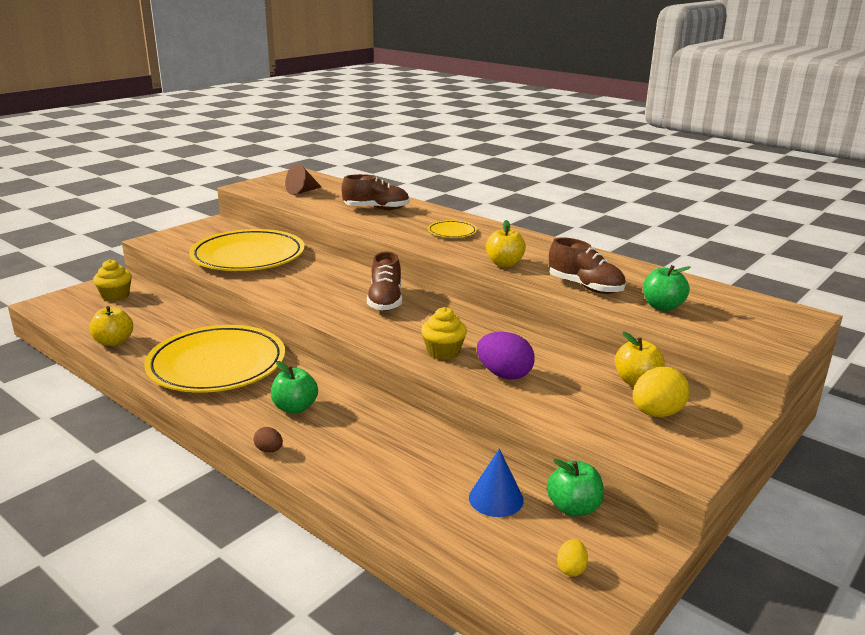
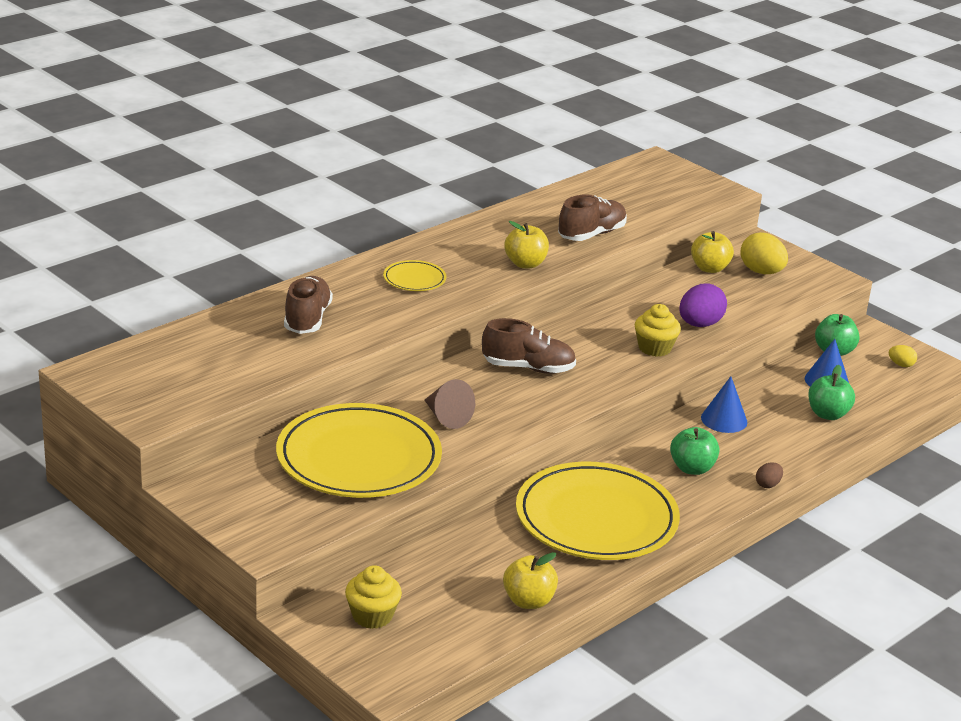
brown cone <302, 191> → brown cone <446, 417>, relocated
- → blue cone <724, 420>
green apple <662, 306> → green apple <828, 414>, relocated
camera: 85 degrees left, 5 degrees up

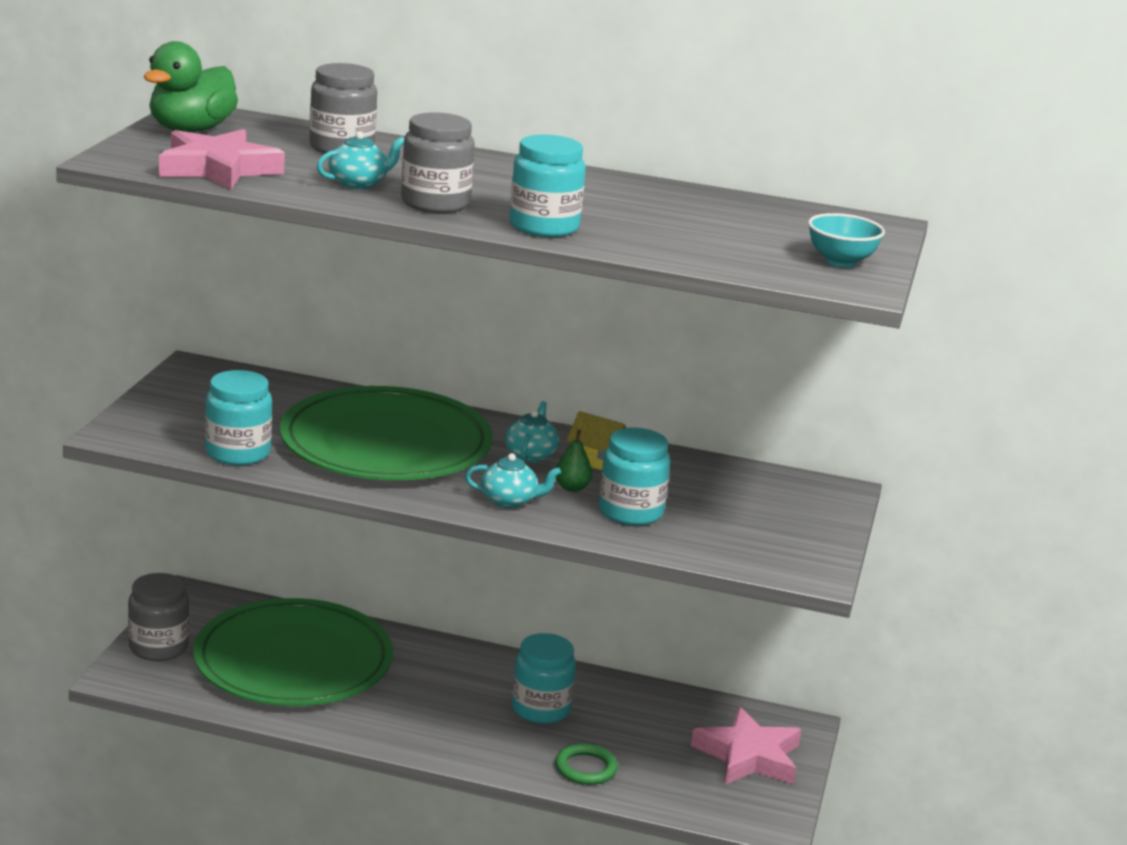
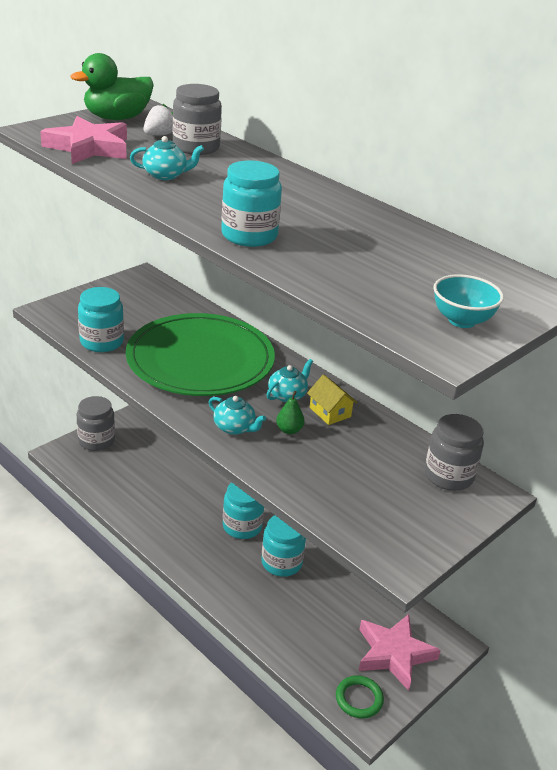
- → white strawberry <159, 135>
turquoise jar <630, 512> → turquoise jar <242, 526>, relocated
green ring <585, 768> → green ring <359, 699>, relocated
grey jar <435, 203> → grey jar <448, 476>, relocated
green plate <293, 660> → -
camera: 30 degrees right, 10 degrees up

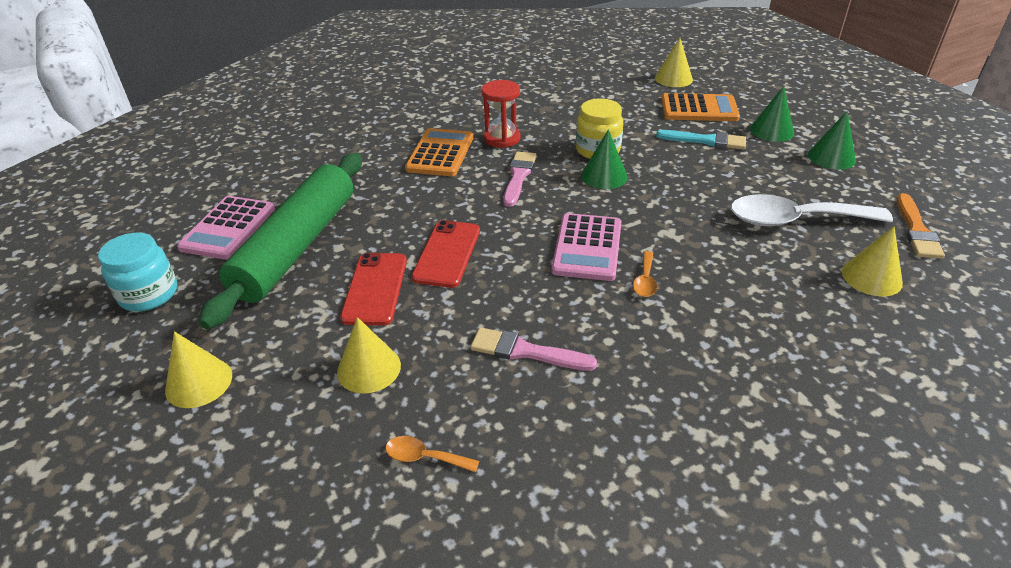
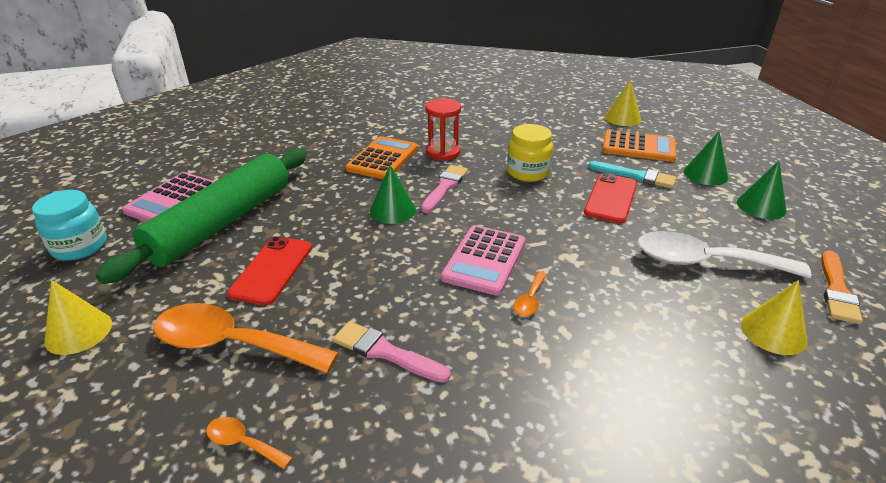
yellow cone <369, 368> → orange spoon <232, 344>
green cone <604, 176> → green cone <392, 210>, relocated
red phone <447, 254> → red phone <611, 198>, relocated
camera: 10 degrees right, 5 degrees down

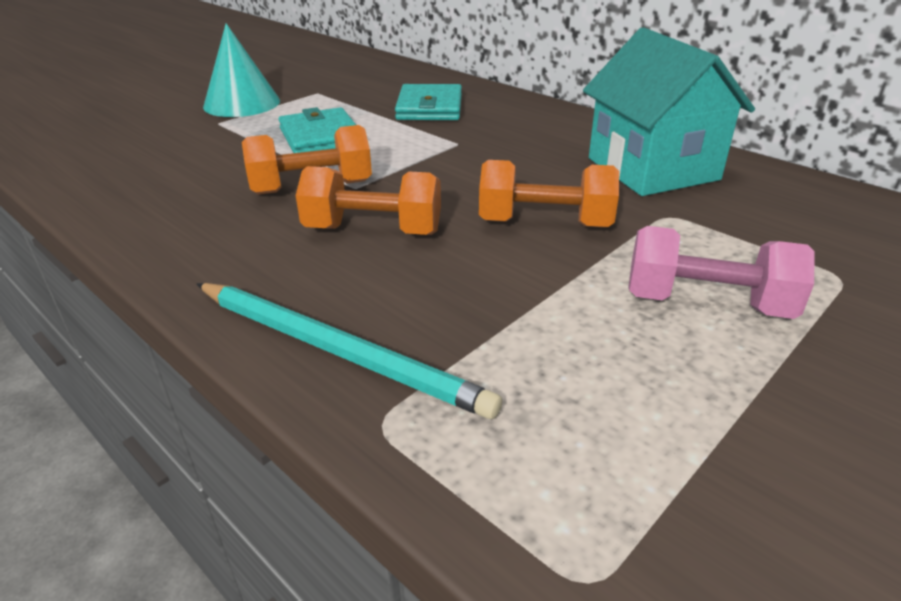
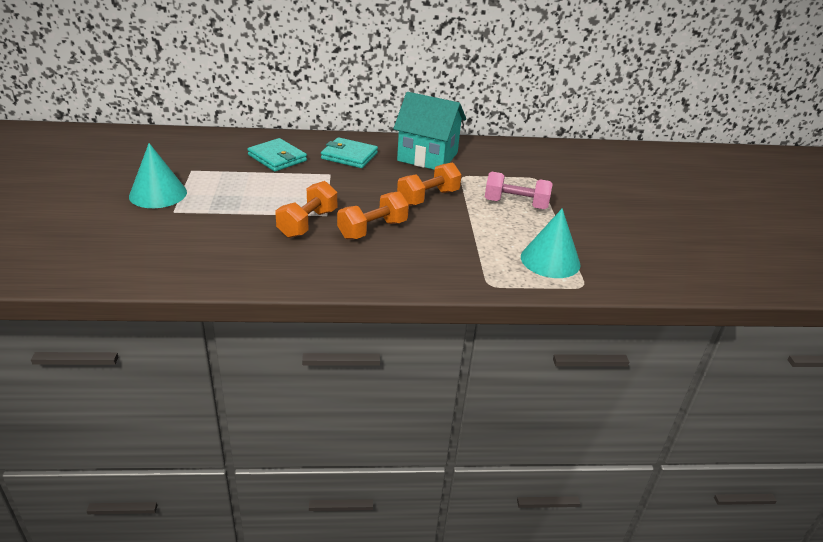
turquoise wallet <321, 137> → turquoise wallet <349, 156>, relocated
pink dumbbell <706, 303> → pink dumbbell <515, 204>, 45 degrees clockwise
- → turquoise cone <550, 260>
turquoise pencil <338, 351> → -
camera: 50 degrees left, 0 degrees up

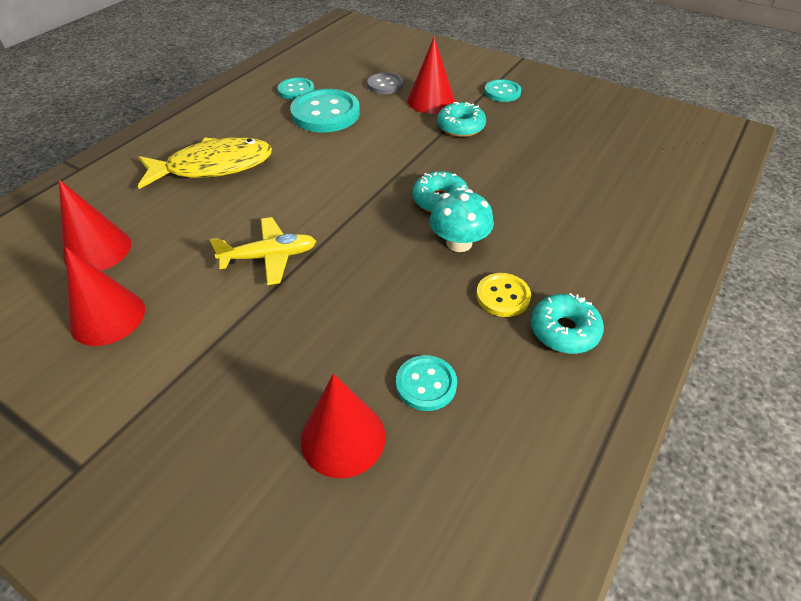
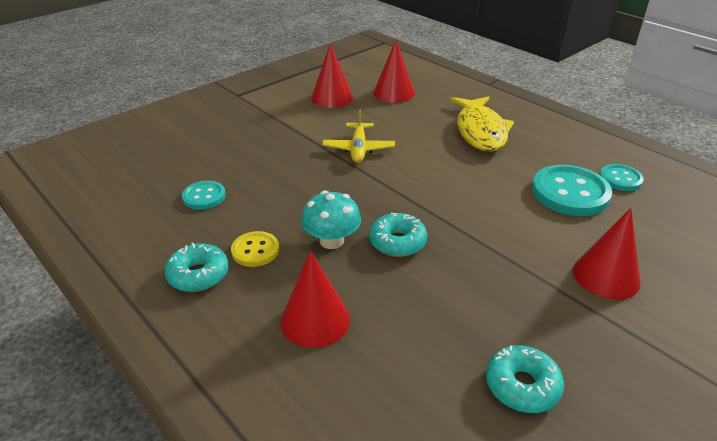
red cone <343, 437> → red cone <315, 320>, relocated
turquoise donut <460, 127> → turquoise donut <522, 386>, relocated
grey button <385, 85> → -
turquoise button <502, 92> → -
camera: 105 degrees right, 10 degrees down

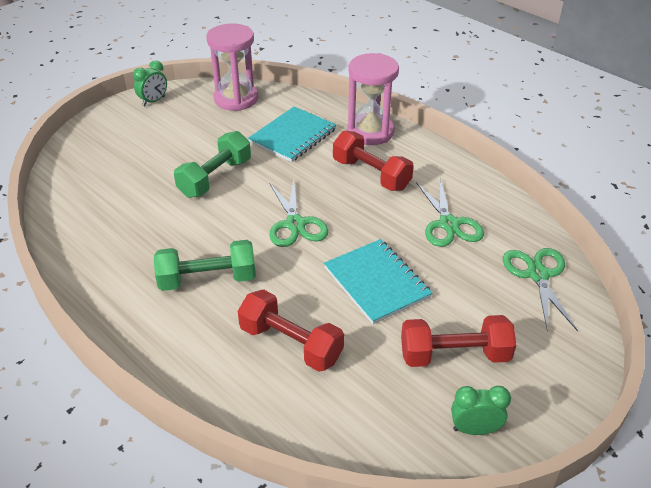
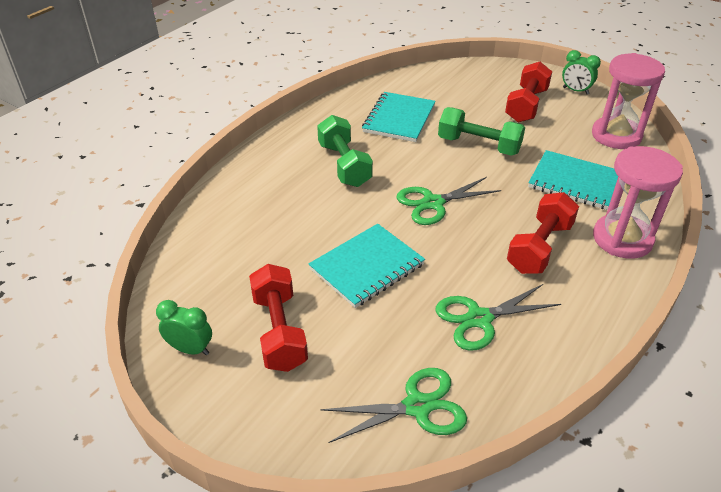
green clock <474, 429> → green clock <190, 349>, 60 degrees counterclockwise
- → turquoise notebook <399, 119>
red dumbbell <291, 344> → red dumbbell <526, 105>, relocated
camera: 80 degrees right, 0 degrees up

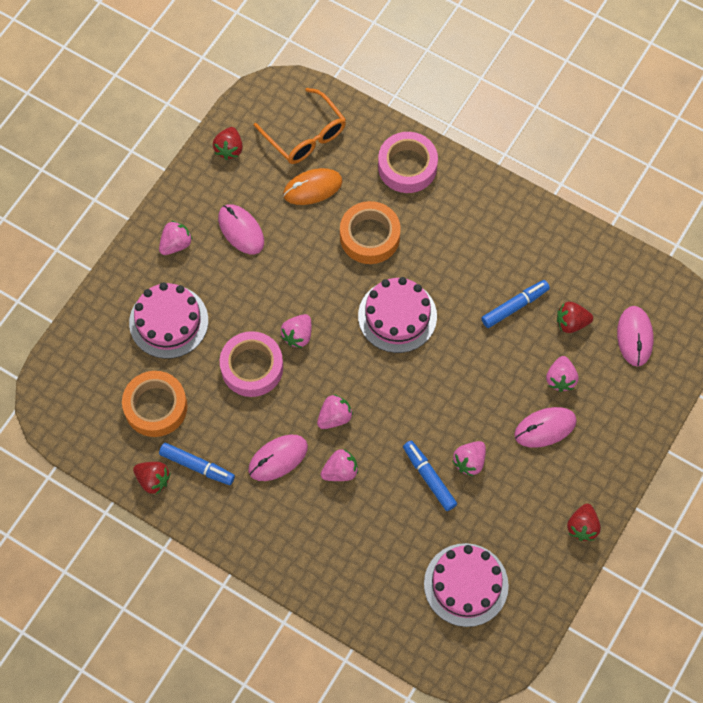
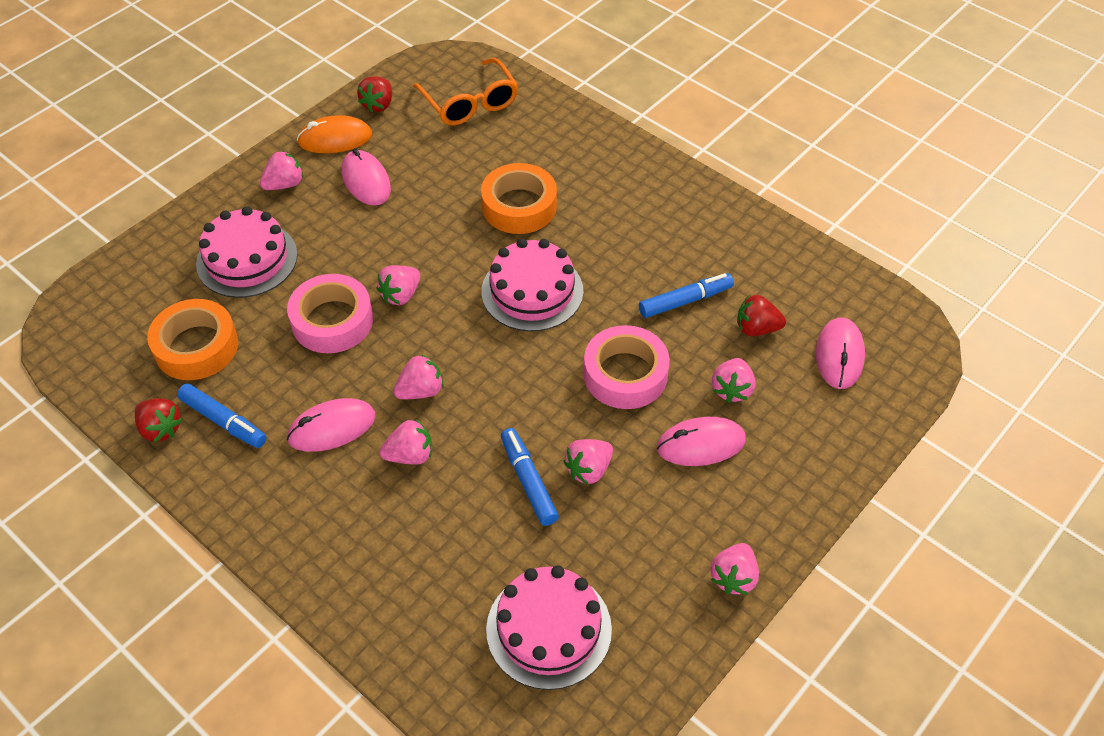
orange mouse <312, 188> → orange mouse <335, 139>, relocated
pink tape <407, 166> → pink tape <625, 374>, relocated
red strawberry <582, 527> → pink strawberry <733, 577>
camera: 10 degrees right, 15 degrees down

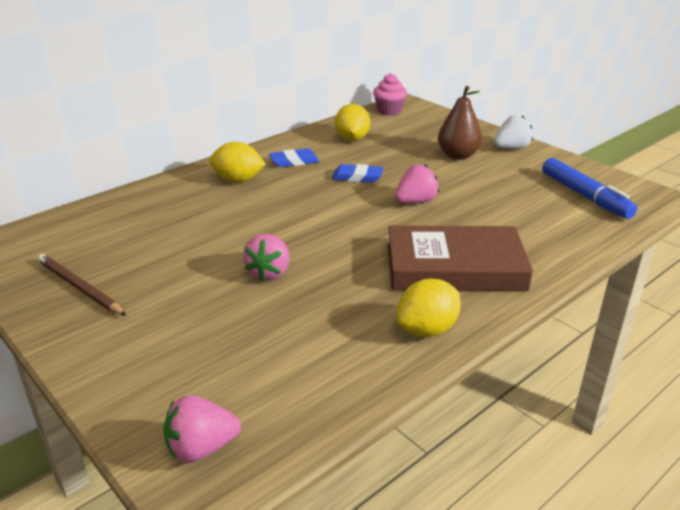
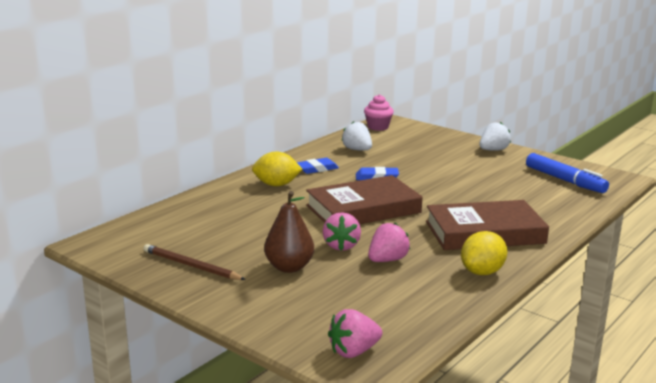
brown pear <458, 155> → brown pear <289, 267>, relocated
- → brown book <363, 209>
yellow lemon <352, 139> → white strawberry <357, 150>
pink strawberry <415, 202> → pink strawberry <387, 260>, relocated
camera: 10 degrees left, 10 degrees down

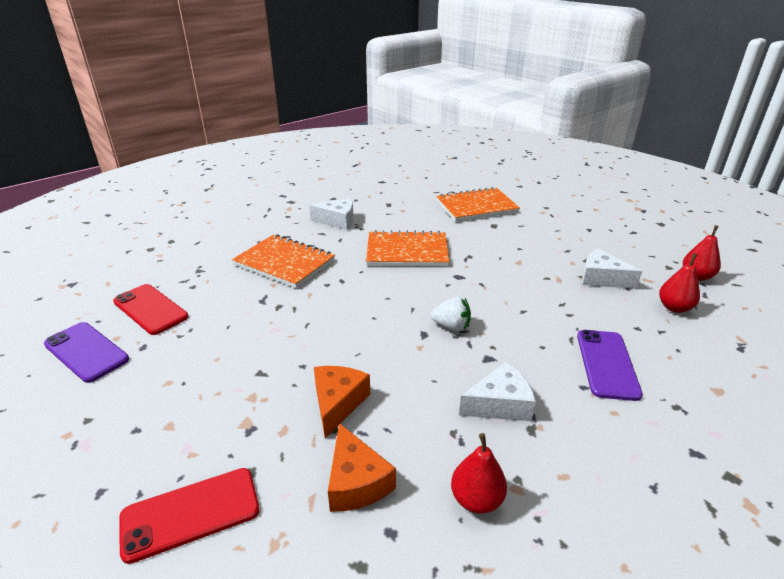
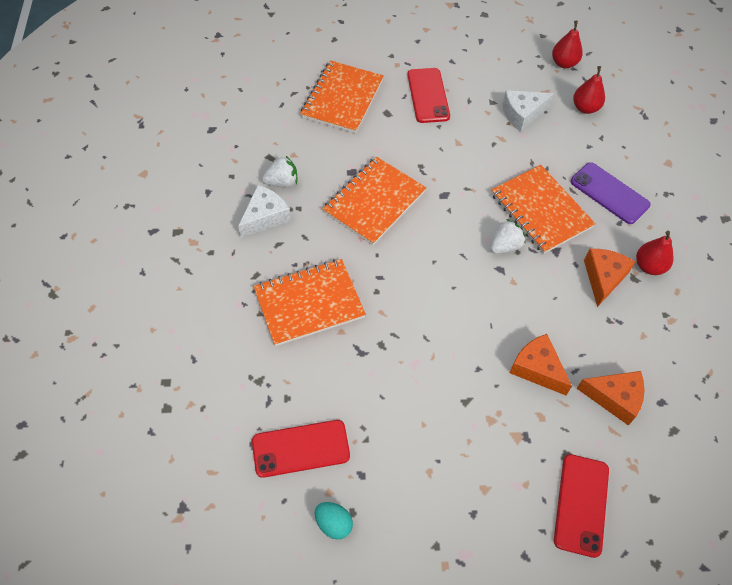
- → white strawberry <282, 182>
purple phone <86, 352> → turquoise egg <333, 524>
- → red phone <428, 95>
- → orange notebook <541, 210>
white cheese <500, 404> → orange cheese <603, 278>
red pear <476, 499> → red pear <649, 266>, relocated
camera: 55 degrees left, 25 degrees up

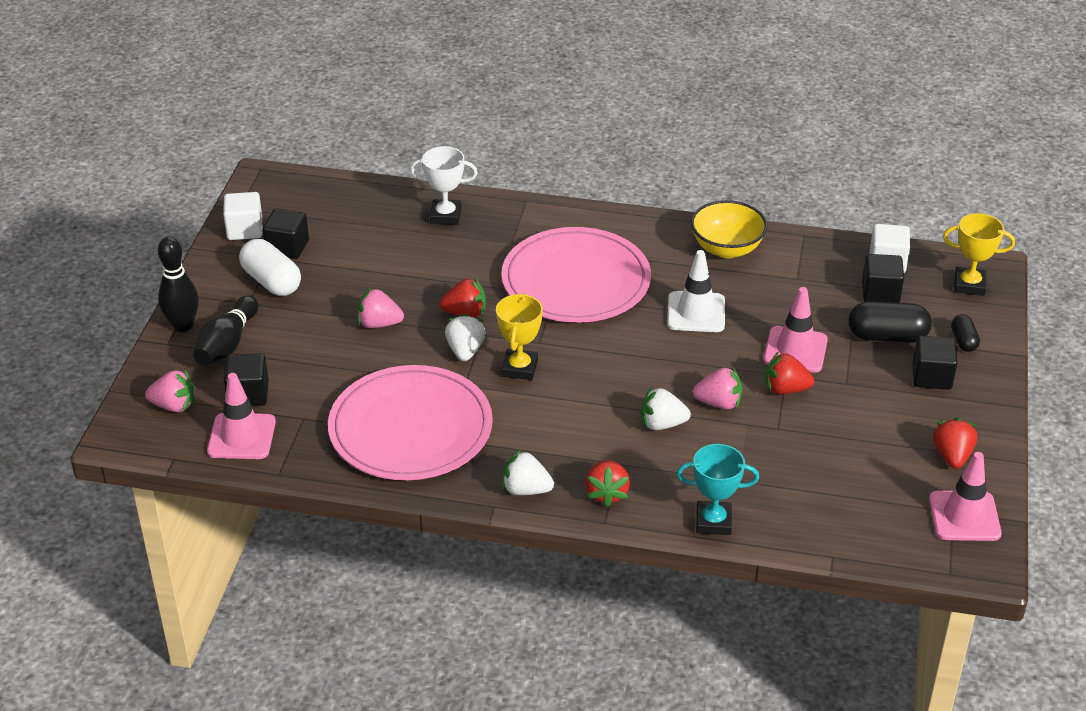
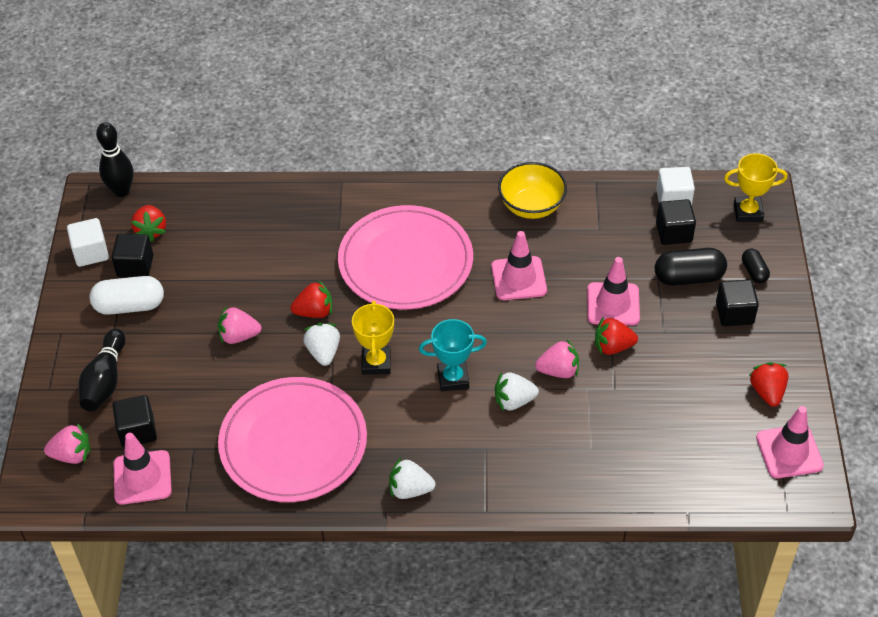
white capsule <271, 281> → white capsule <129, 306>, 45 degrees counterclockwise
black bowling pin <183, 325> → black bowling pin <121, 191>, relocated
red strawberry <607, 493> → red strawberry <151, 230>, relocated
turquoise trophy <713, 522> → turquoise trophy <453, 378>, relocated
white traffic cone <696, 312> → pink traffic cone <518, 278>
white trophy <445, 216> → -
camera: 10 degrees left, 10 degrees up

